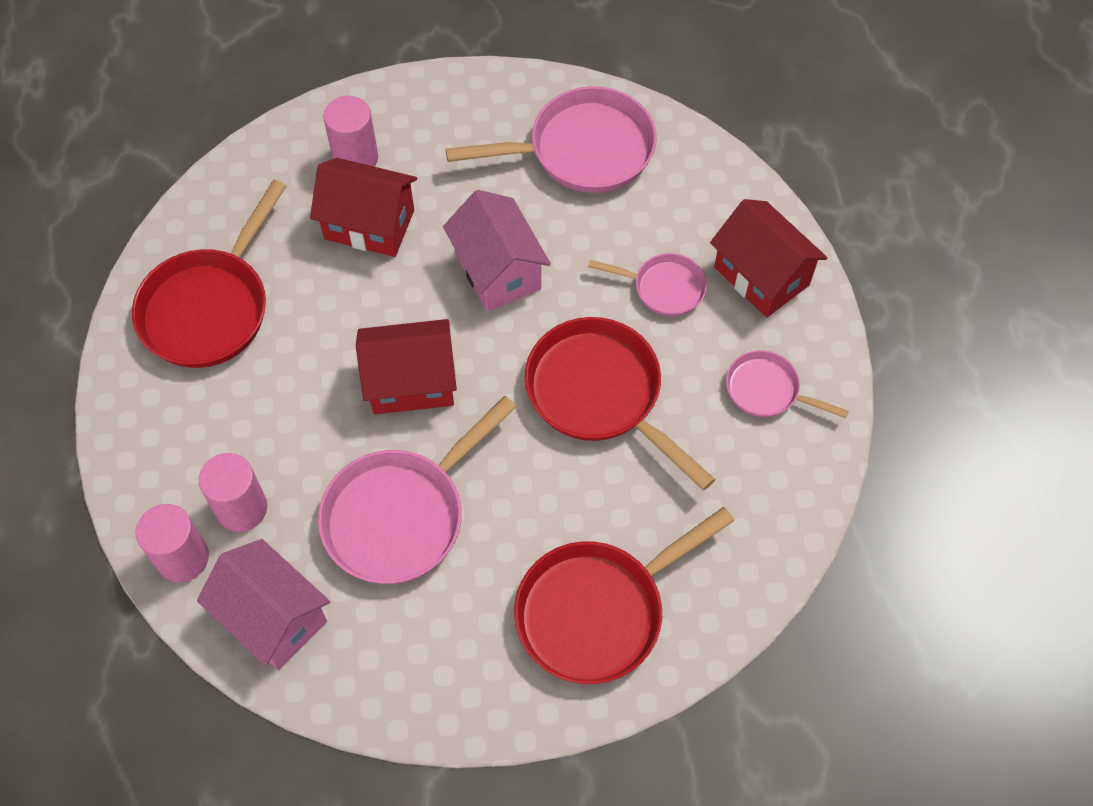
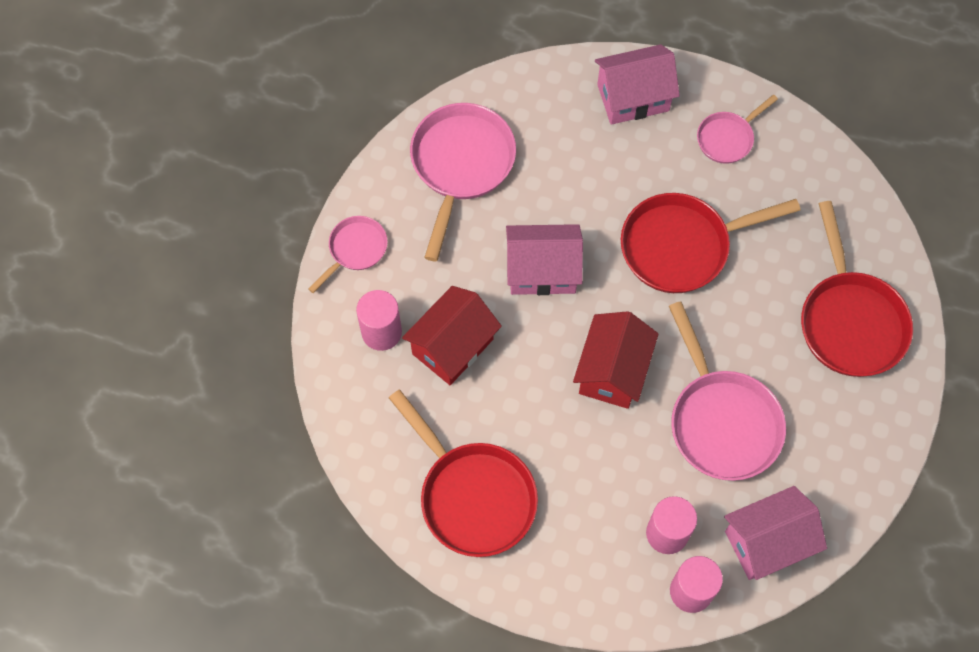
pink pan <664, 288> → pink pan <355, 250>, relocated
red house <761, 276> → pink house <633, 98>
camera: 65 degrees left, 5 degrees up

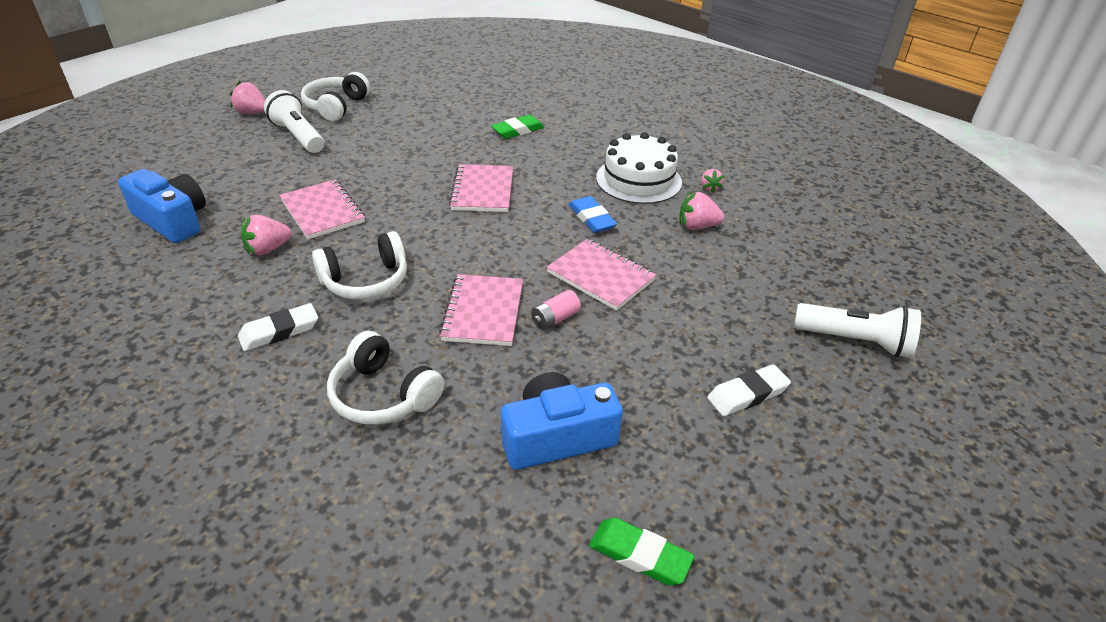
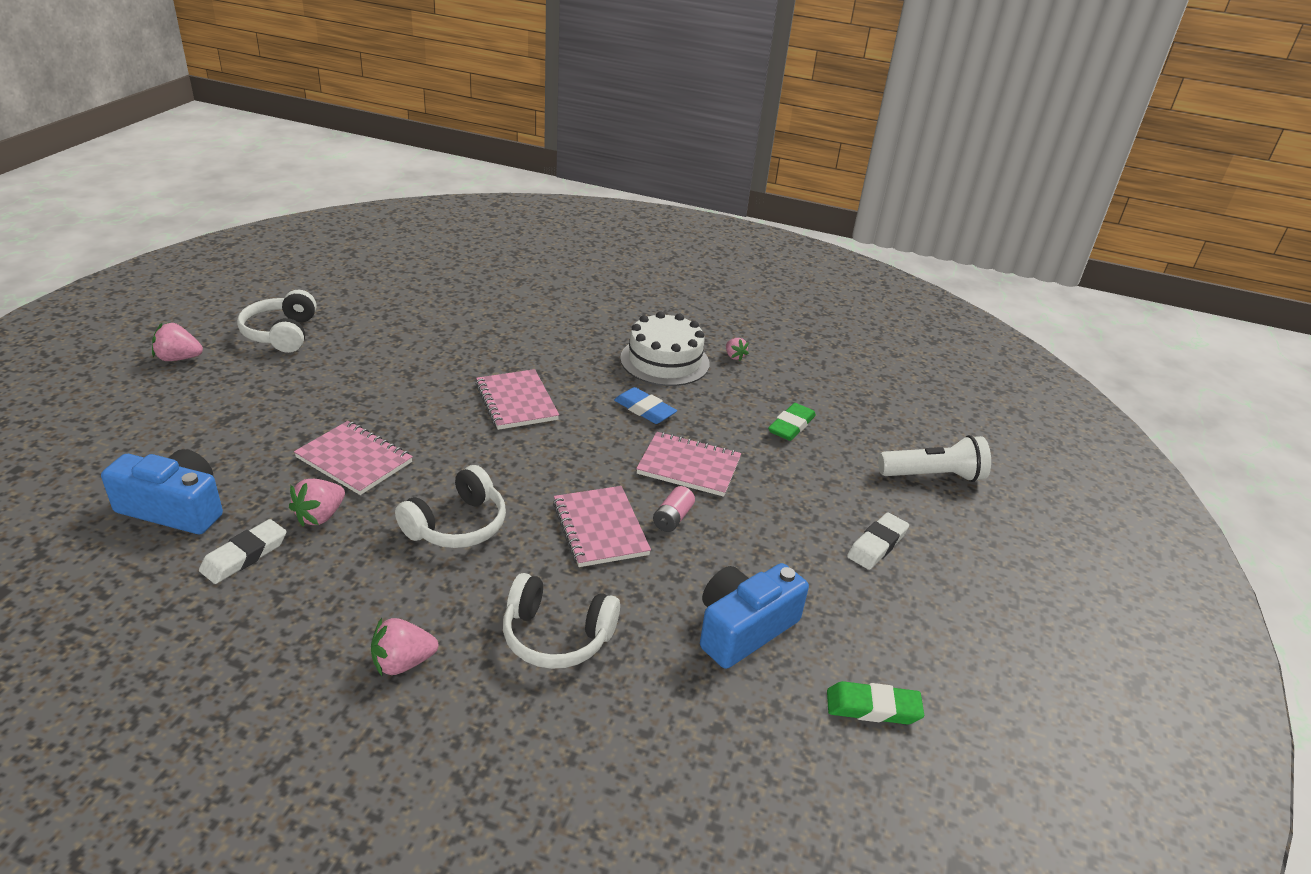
white eraser <279, 331> → white eraser <244, 555>, relocated
pink strawberry <697, 226> → pink strawberry <403, 663>, relocated
green eraser <518, 130> → green eraser <791, 426>, relocated
white flashlight <298, 136> → -
camera: 25 degrees left, 5 degrees down

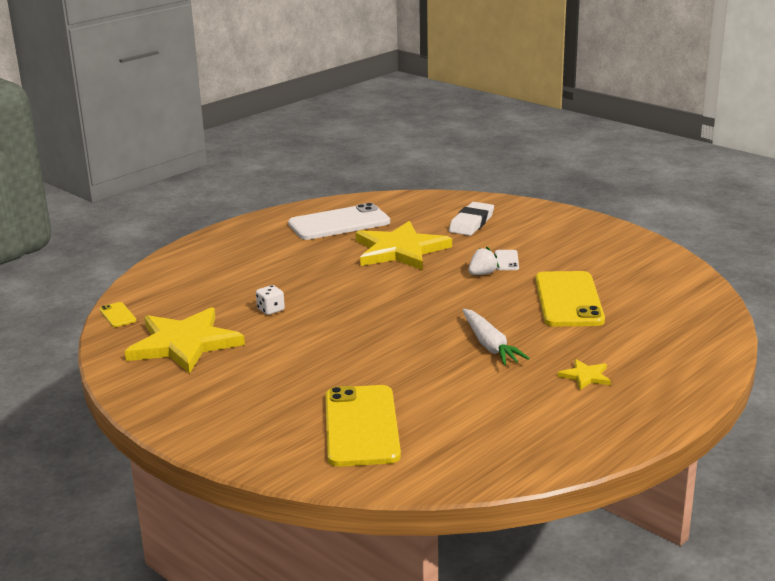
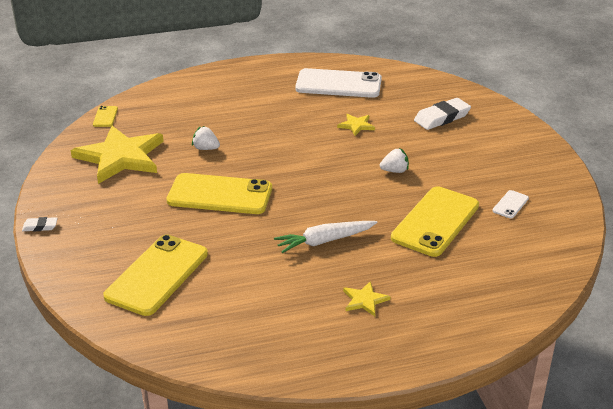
- → white eraser <40, 226>
- → yellow phone <220, 194>
white dice <271, 310> → white strawberry <206, 148>
white carrot <489, 345> → white carrot <324, 241>, 60 degrees clockwise
yellow star <400, 250> → yellow star <356, 125>, x0.43
white phone <506, 260> → white phone <510, 204>, relocated
camera: 30 degrees right, 10 degrees up

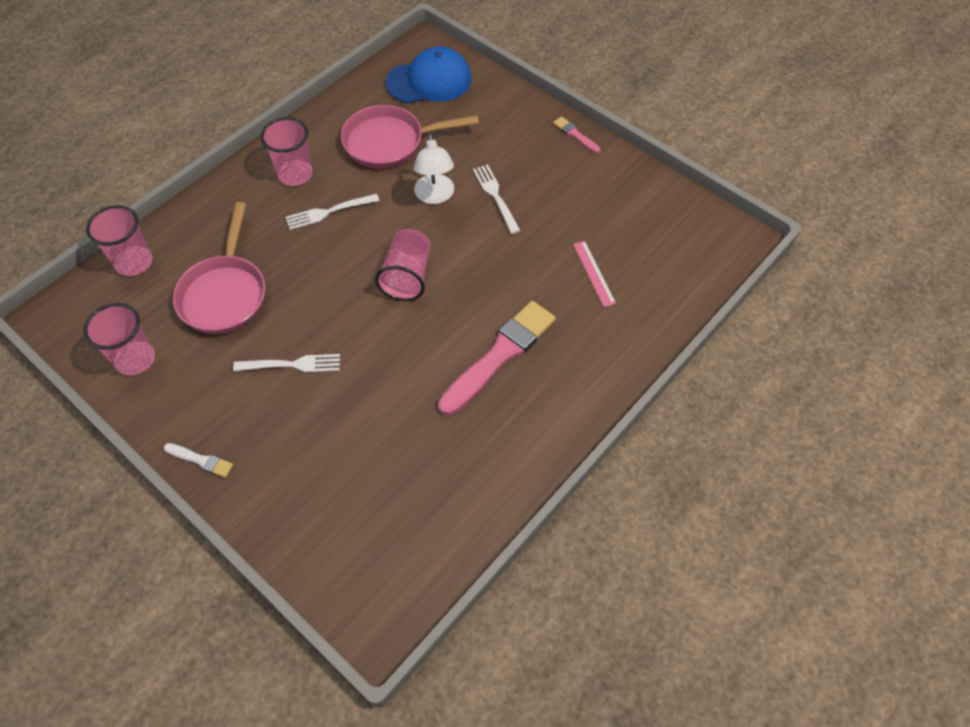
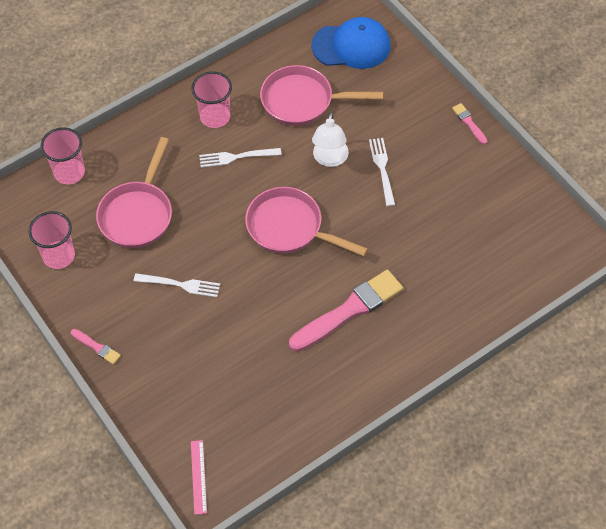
white brush <201, 460> → pink brush <97, 347>
pink ruler <593, 273> → pink ruler <198, 477>, relocated
pink cup <407, 276> → pink pan <289, 228>
camera: 15 degrees right, 0 degrees up

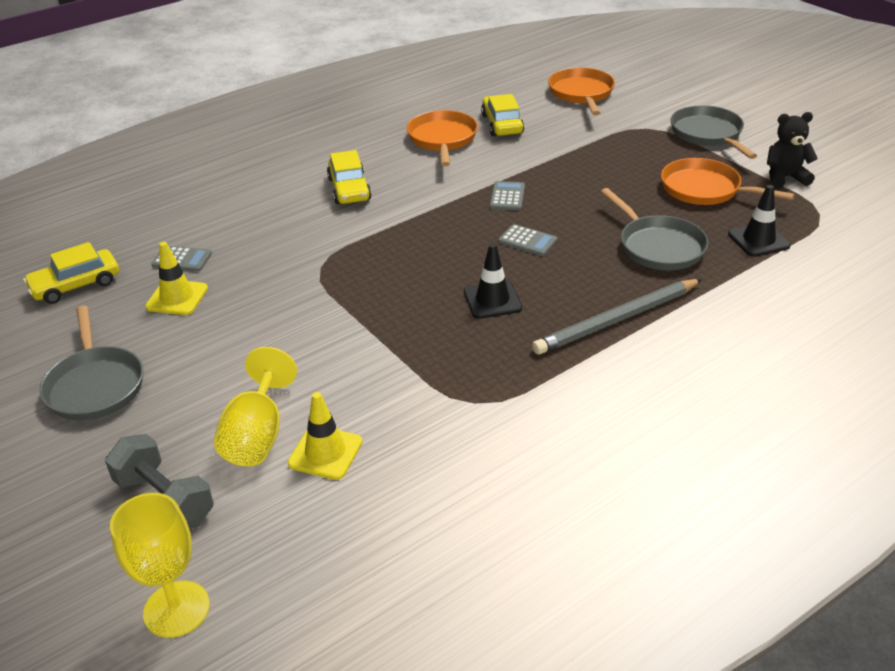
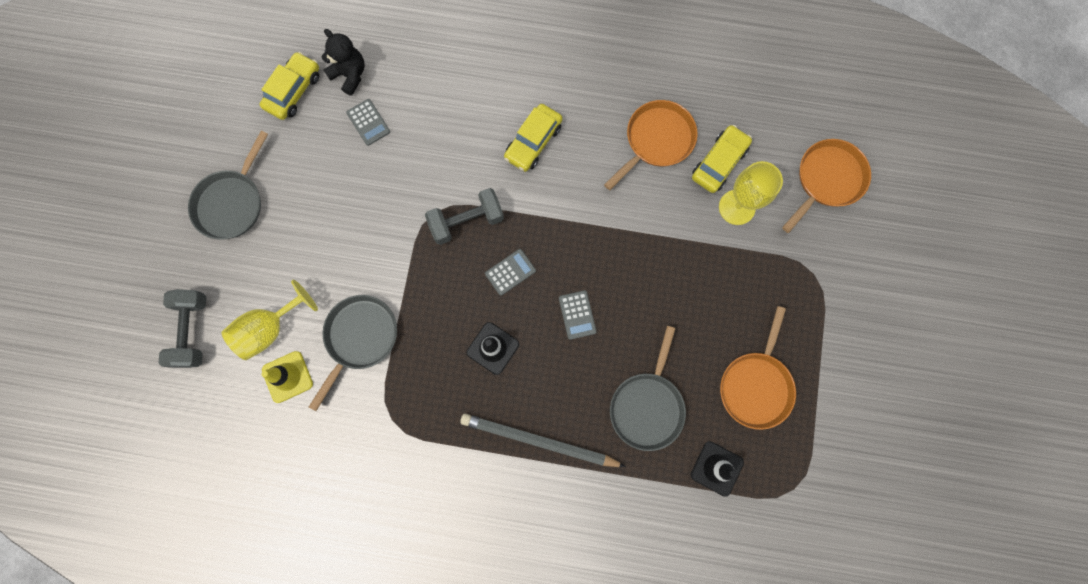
yellow car <76, 285> → yellow car <294, 91>, 105 degrees clockwise
grey pan <708, 134> → grey pan <359, 338>, relocated
black teddy bear <785, 178> → black teddy bear <350, 75>, relocated
- → grey dumbbell <467, 221>
grey calculator <507, 196> → grey calculator <510, 272>, relocated
yellow goblet <176, 609> → yellow goblet <736, 207>, relocated
orange pan <705, 190> → orange pan <756, 385>, 150 degrees counterclockwise
yellow traffic cone <177, 298> → -
camera: 45 degrees right, 40 degrees up

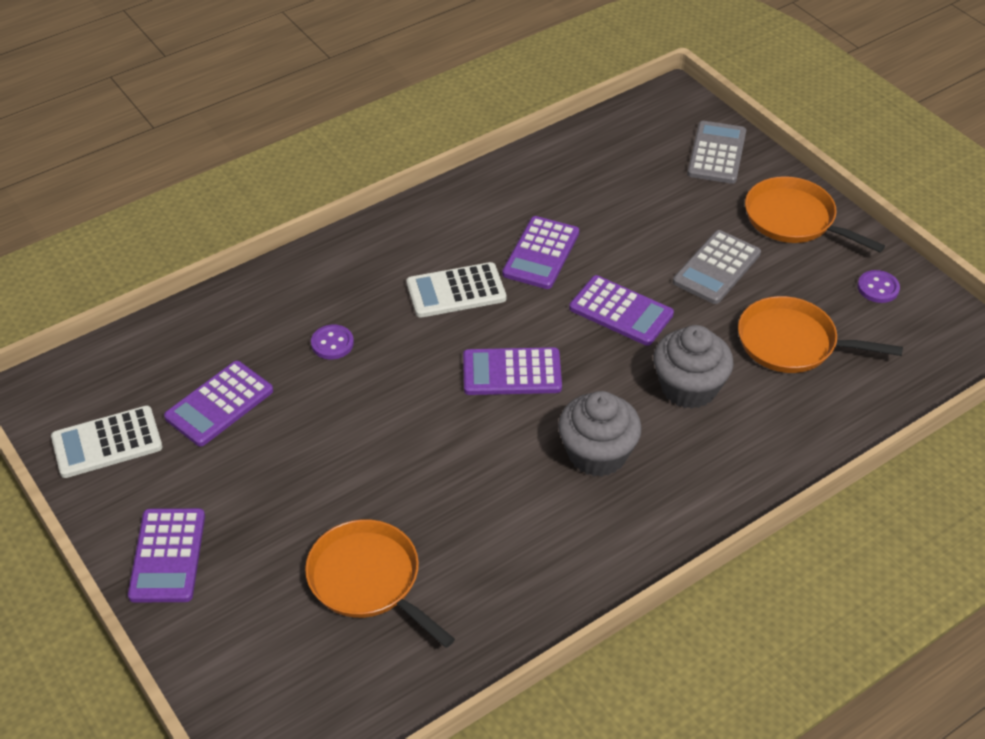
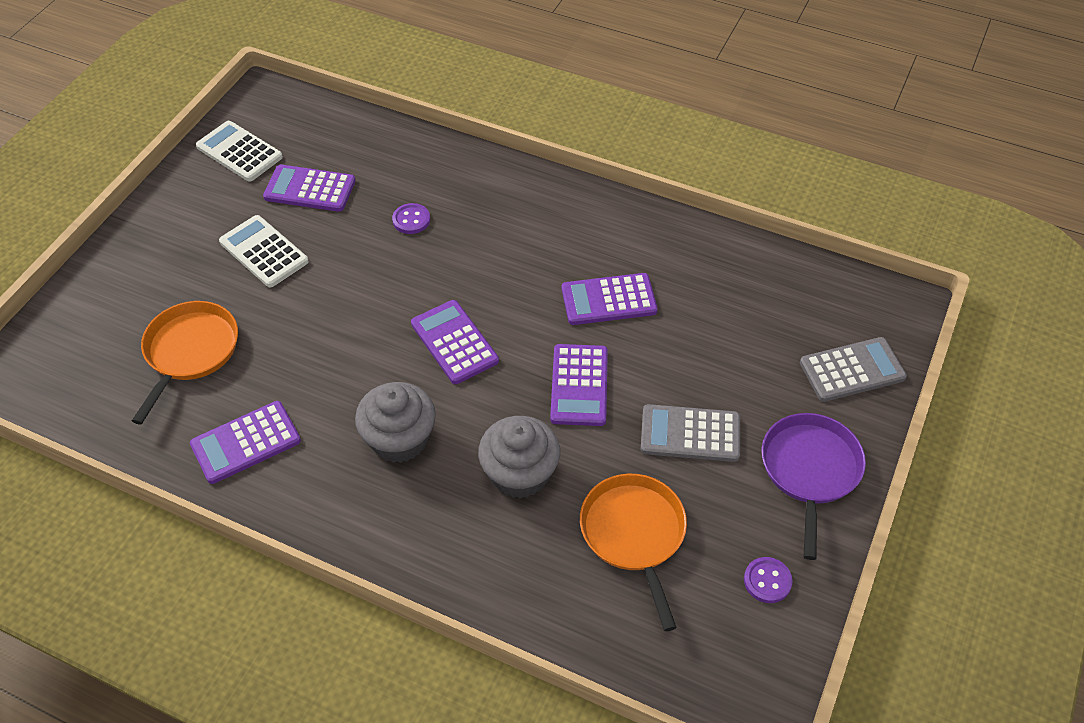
purple calculator <167, 556> → purple calculator <246, 443>, relocated
white calculator <456, 291> → white calculator <264, 252>, relocated
orange pan <793, 219> → purple pan <810, 470>
camera: 60 degrees right, 5 degrees up

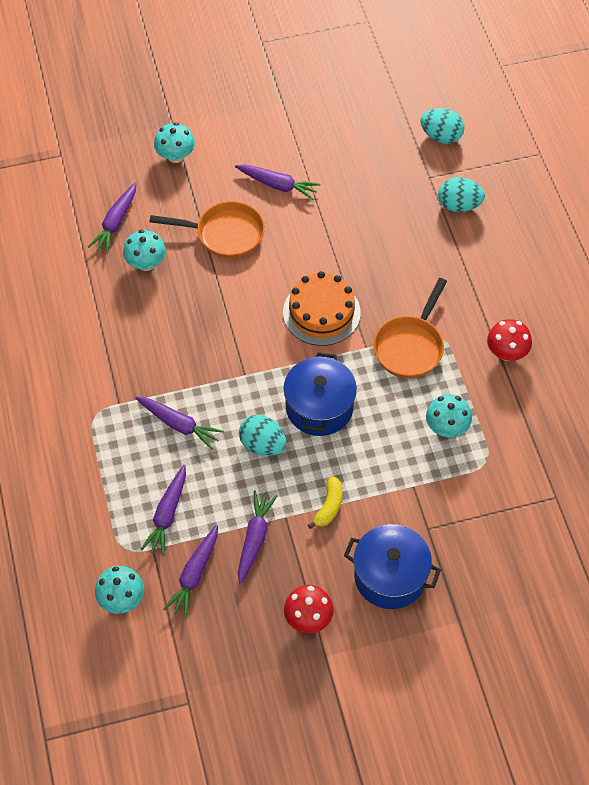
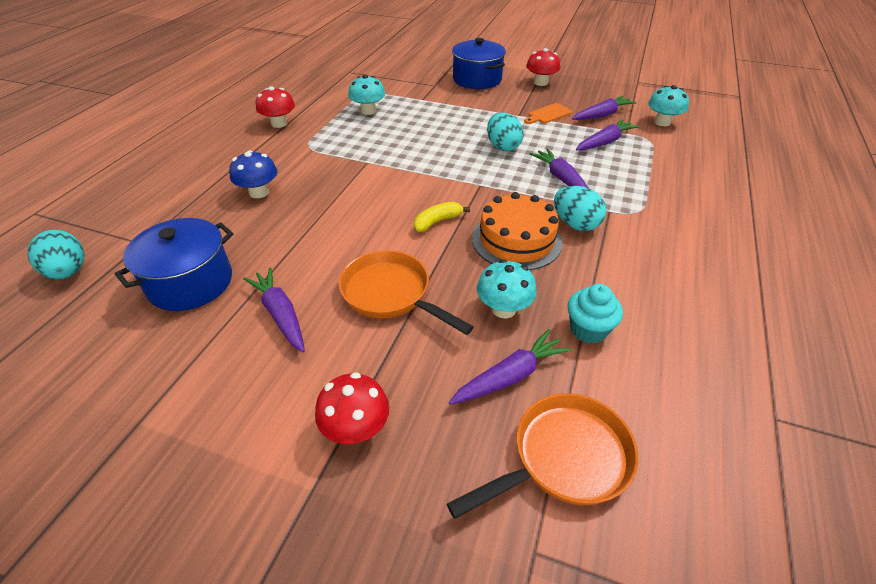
blue pot <319, 407> → blue pot <190, 282>, relocated
- → blue mushroom <259, 192>
turquoise mushroom <175, 156> → red mushroom <356, 428>
yellow banana <329, 506> → yellow banana <437, 221>, relocated
orange pan <410, 346> → orange pan <563, 458>, relocated
orange cake <321, 312> → orange cake <516, 240>, relocated
purple carrot <254, 539> → orange cutting board <548, 114>
turquoise egg <459, 205> → turquoise egg <575, 224>, relocated
- → turquoise cupcake <588, 329>
camera: 145 degrees left, 15 degrees down

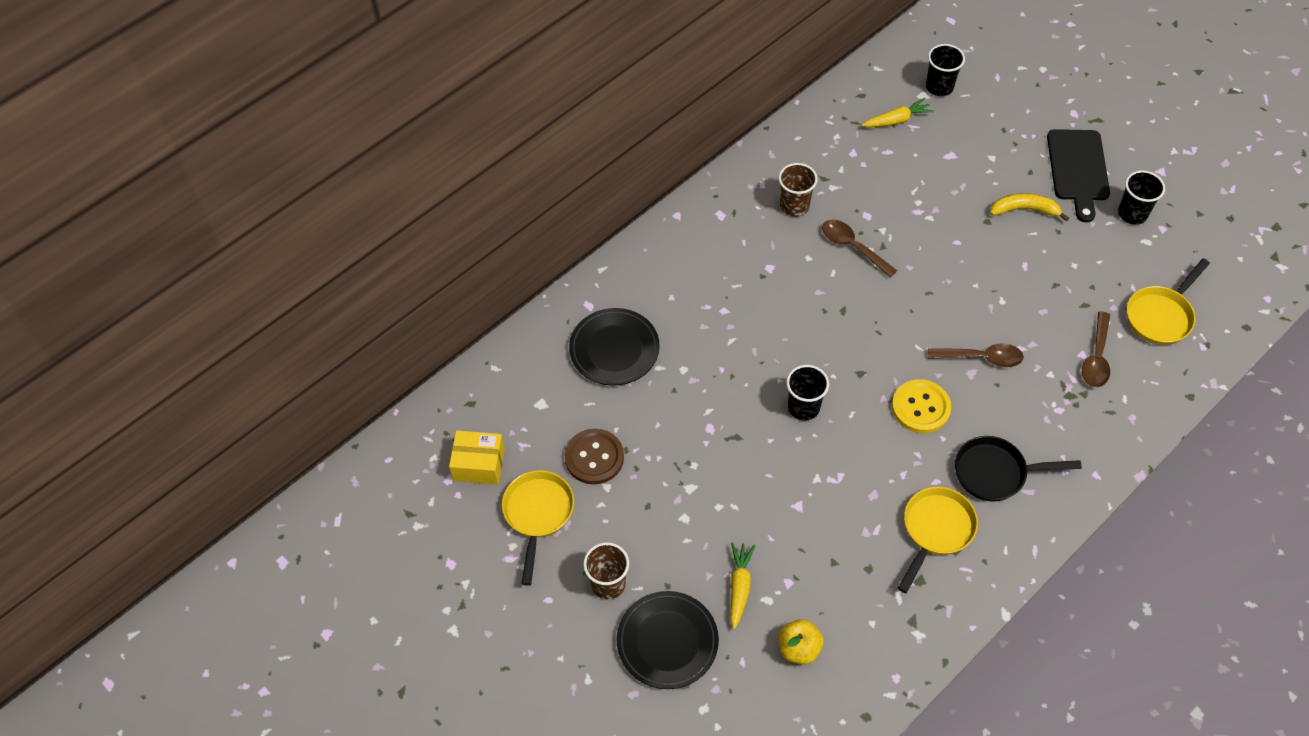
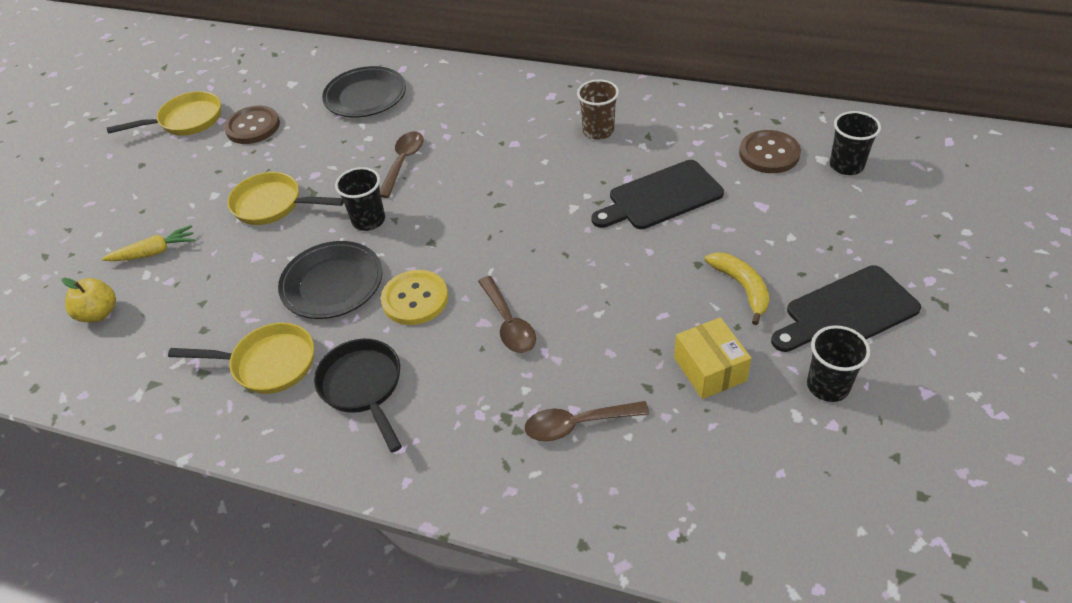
yellow pan <1161, 316> → yellow pan <273, 205>, relocated
black plate <667, 642> → black plate <332, 284>, relocated
brown spoon <852, 247> → brown spoon <403, 162>, relocated
- → black cutting board <661, 197>
yellow box <479, 464> → yellow box <709, 369>, relocated
yellow carrot <896, 120> → brown button <769, 154>
brown cup <608, 584> → -
camera: 65 degrees right, 10 degrees down

